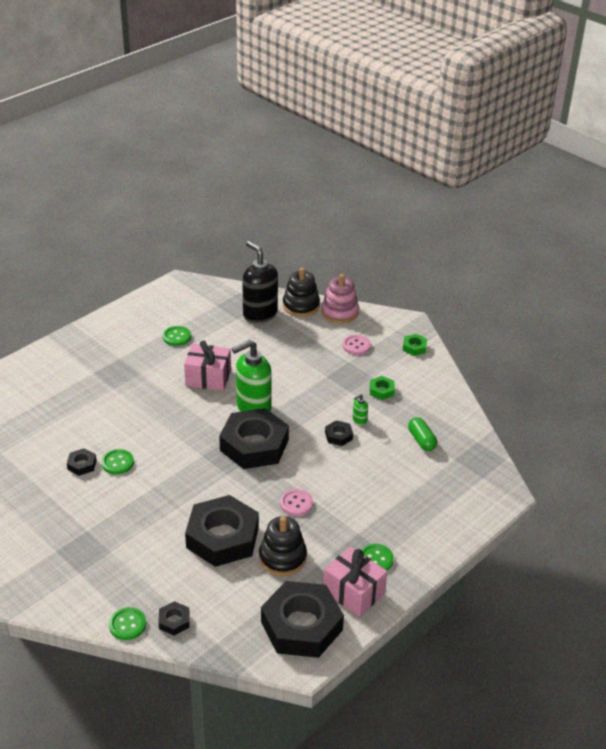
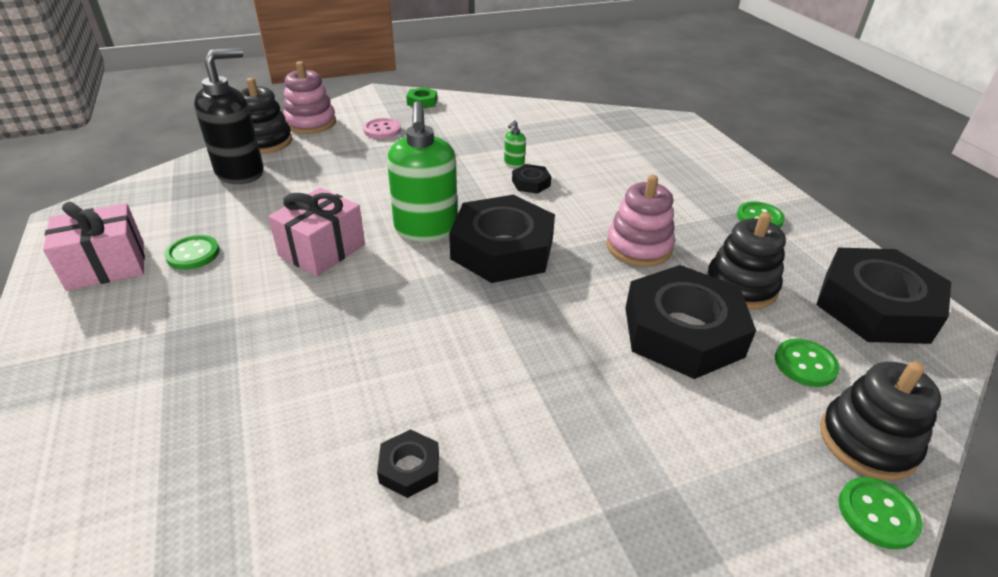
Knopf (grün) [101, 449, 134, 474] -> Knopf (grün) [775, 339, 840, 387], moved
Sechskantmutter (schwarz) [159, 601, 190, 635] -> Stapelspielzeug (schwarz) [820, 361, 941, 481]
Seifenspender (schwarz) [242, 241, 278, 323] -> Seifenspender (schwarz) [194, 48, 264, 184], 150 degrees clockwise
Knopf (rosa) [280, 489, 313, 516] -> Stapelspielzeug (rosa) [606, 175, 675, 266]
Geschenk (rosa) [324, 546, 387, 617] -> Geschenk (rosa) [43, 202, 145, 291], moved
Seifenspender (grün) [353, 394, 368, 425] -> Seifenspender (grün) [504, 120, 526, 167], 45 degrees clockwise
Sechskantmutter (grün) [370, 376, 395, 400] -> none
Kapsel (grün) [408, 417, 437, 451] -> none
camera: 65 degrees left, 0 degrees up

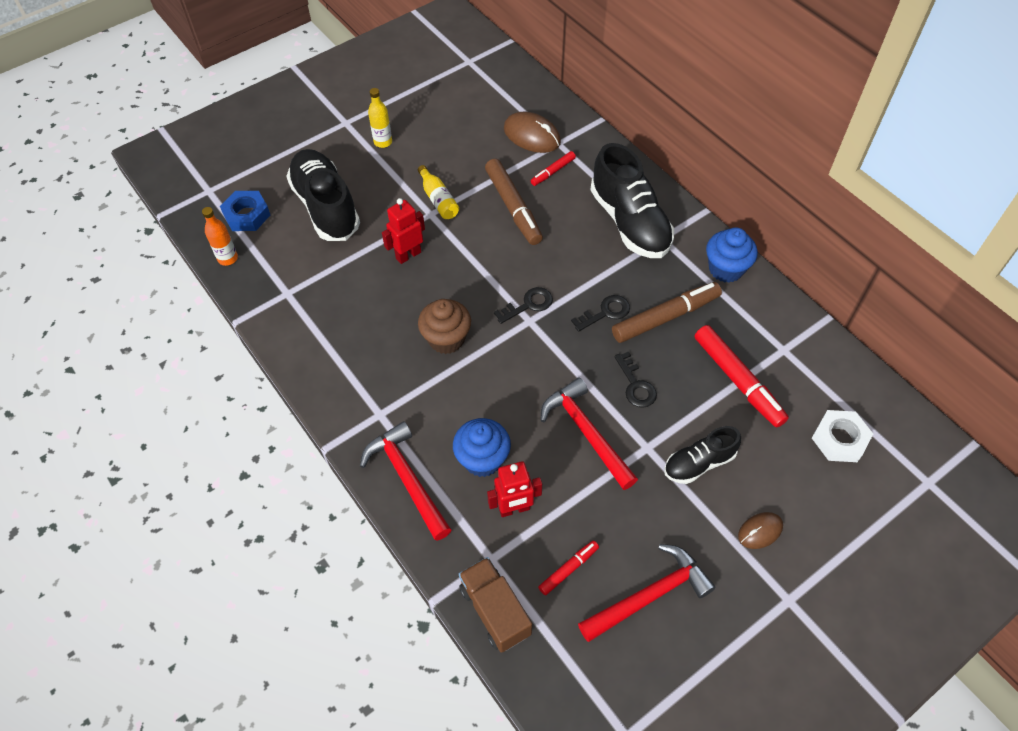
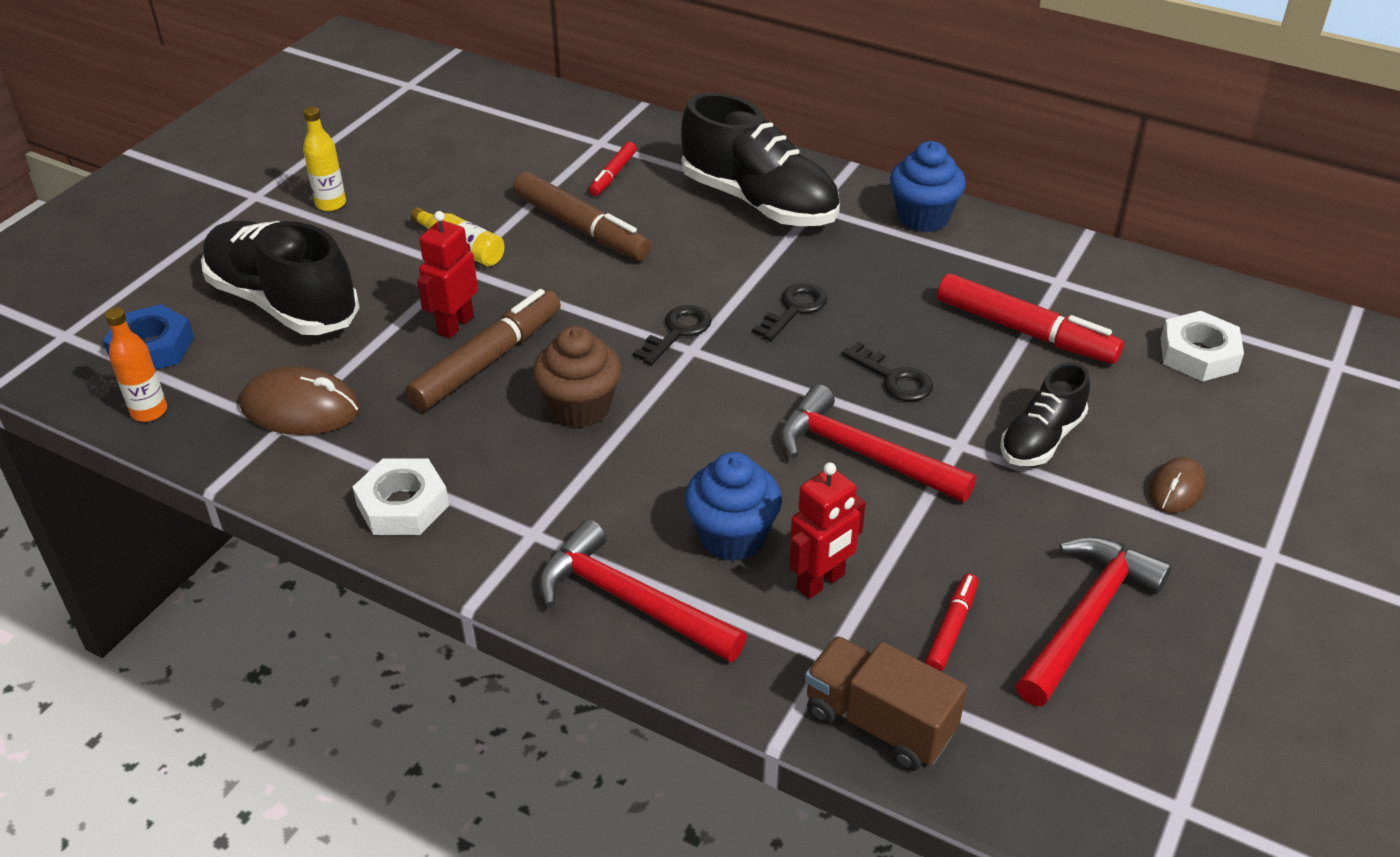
Computermaus (braun) [504, 111, 561, 153] -> Computermaus (braun) [240, 366, 360, 435], moved
Filzstift (braun) [612, 282, 722, 343] -> Filzstift (braun) [406, 289, 561, 411], moved
none -> Sechskantmutter (weiß) [353, 458, 449, 535]
camera: 25 degrees left, 15 degrees down

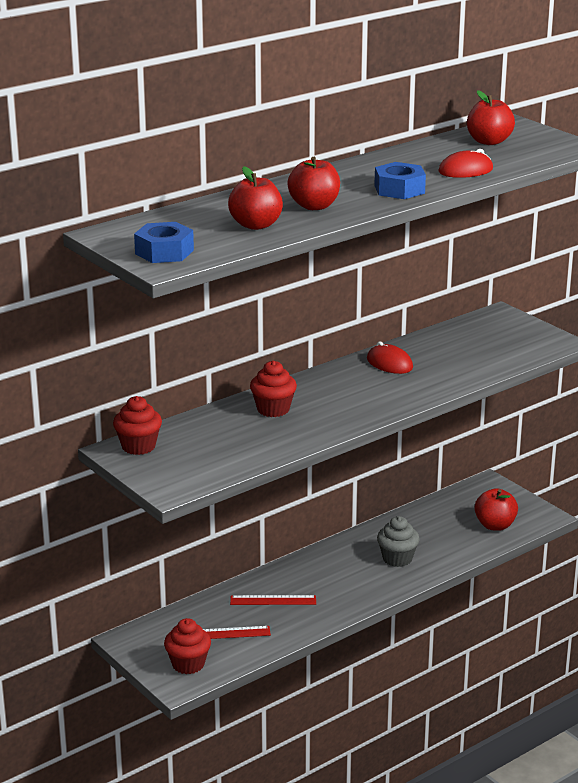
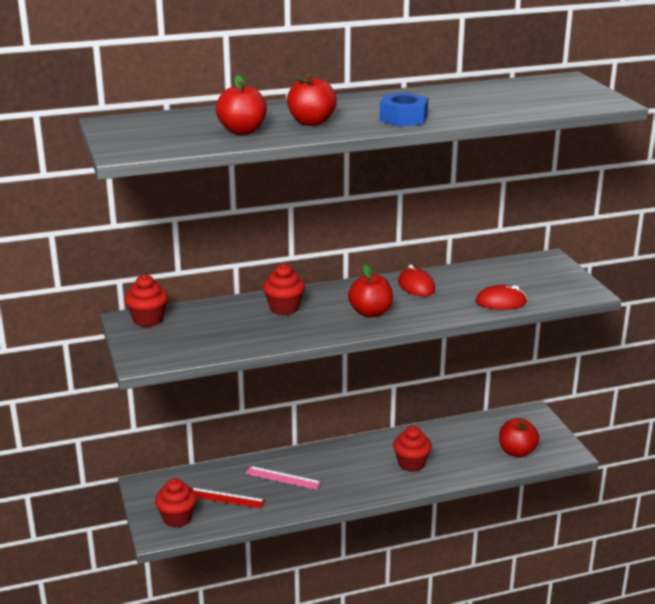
Sechskantmutter (blau) [134, 222, 194, 263] -> none
Lineal (rot) [230, 595, 316, 605] -> Lineal (rosa) [245, 466, 321, 490]
Muffin (grau) [377, 516, 420, 567] -> Muffin (rot) [393, 426, 432, 472]
Computermaus (rot) [438, 149, 493, 178] -> Computermaus (rot) [476, 285, 527, 310], moved
Apfel (rot) [467, 90, 515, 145] -> Apfel (rot) [348, 264, 393, 318], moved
camera: 20 degrees right, 0 degrees up

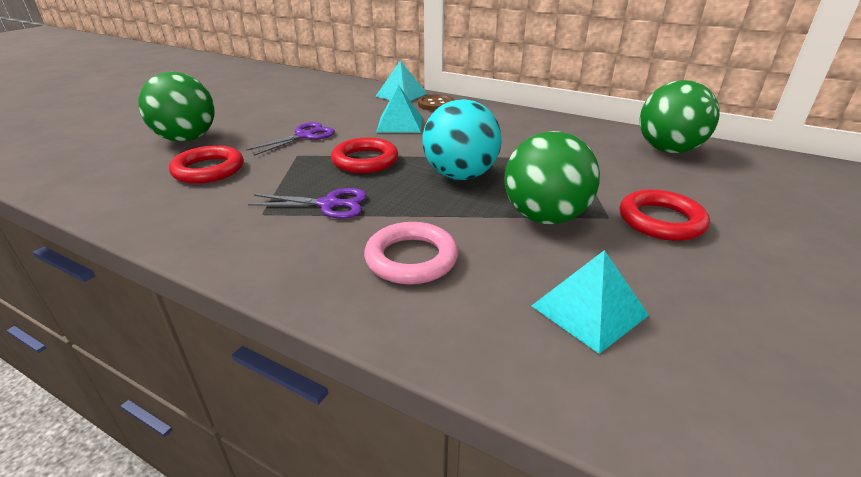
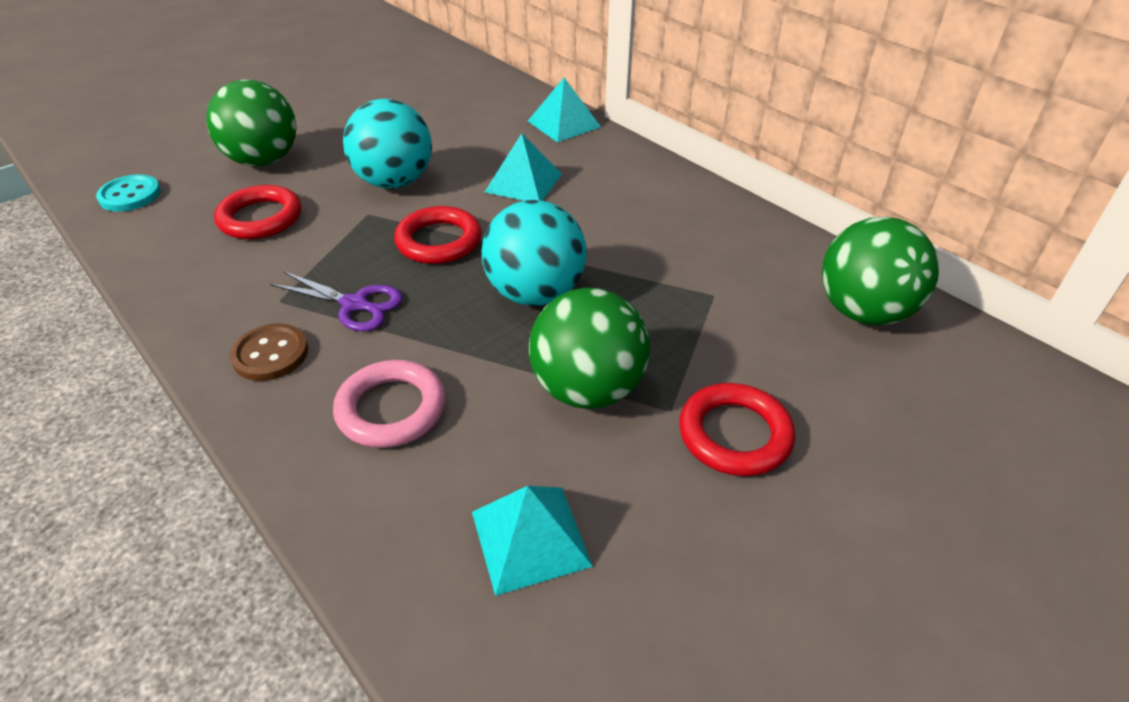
Schere (lila) [246, 122, 335, 156] -> Ball (türkis) [343, 99, 432, 189]
Knopf (braun) [418, 95, 454, 111] -> Knopf (braun) [230, 323, 308, 381], moved
none -> Knopf (türkis) [96, 174, 161, 211]
camera: 20 degrees right, 10 degrees up

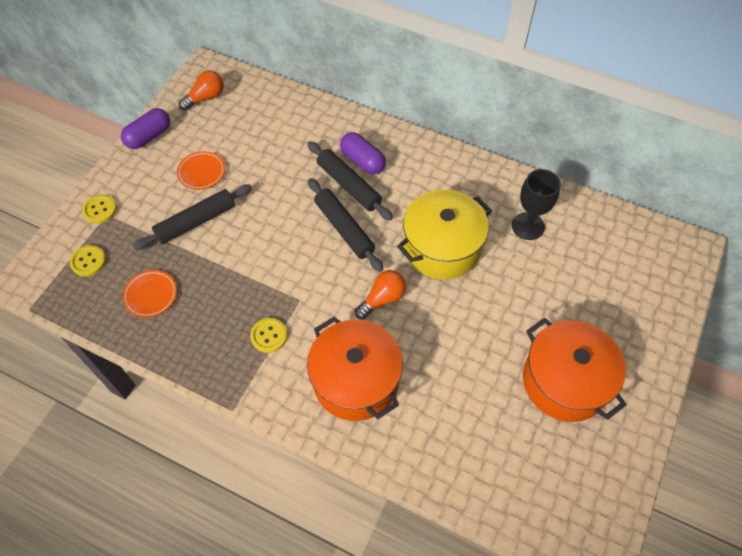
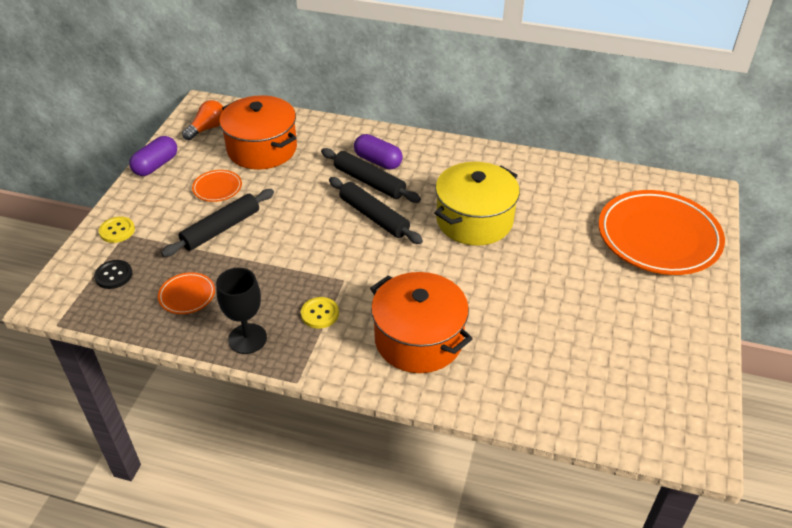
Knopf (gelb) [70, 245, 106, 277] -> Knopf (schwarz) [94, 260, 133, 289]
Glühbirne (orange) [355, 270, 406, 320] -> none
Kelch (schwarz) [512, 169, 561, 240] -> Kelch (schwarz) [216, 267, 267, 354], moved
Kochtopf (orange) [523, 318, 627, 422] -> Kochtopf (orange) [219, 95, 297, 170], moved
none -> Teller (orange) [598, 190, 725, 275]
camera: 10 degrees left, 15 degrees down

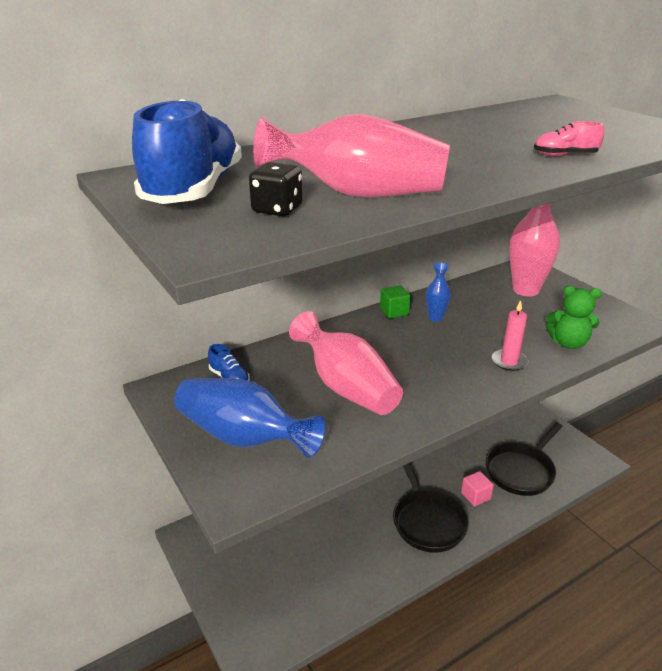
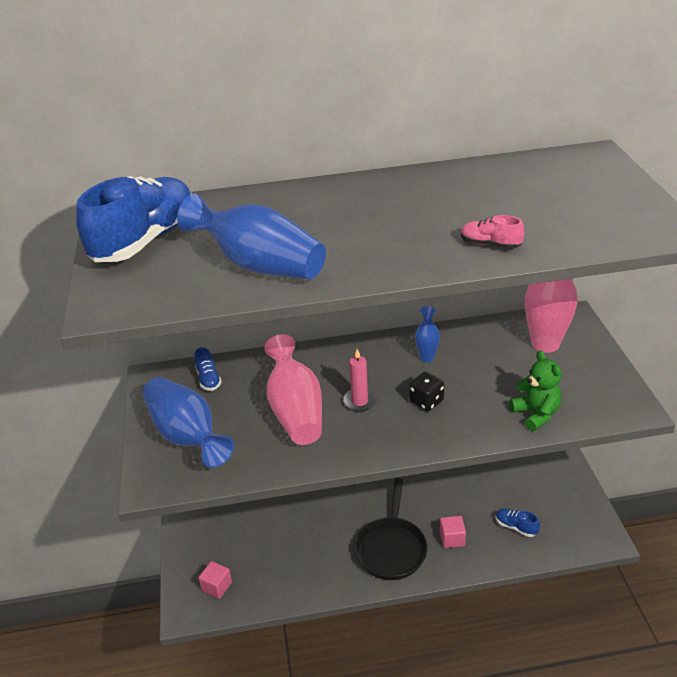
Spielwürfel (schwarz) [249, 162, 303, 216] -> Spielwürfel (schwarz) [409, 371, 444, 411], moved
Vase (rosa) [253, 114, 450, 197] -> Vase (blau) [177, 194, 326, 279]
Kubus (grün) [380, 286, 411, 319] -> none
Pfanne (schwarz) [486, 422, 563, 496] -> Schuh (blau) [496, 509, 540, 537]
Kerze (rosa) [492, 300, 528, 371] -> Kerze (rosa) [343, 349, 377, 412], moved
Teddybär (grün) [546, 286, 602, 349] -> Teddybär (grün) [510, 351, 562, 431], 150 degrees counterclockwise
none -> Kubus (rosa) [198, 561, 232, 599]
camera: 25 degrees right, 5 degrees up

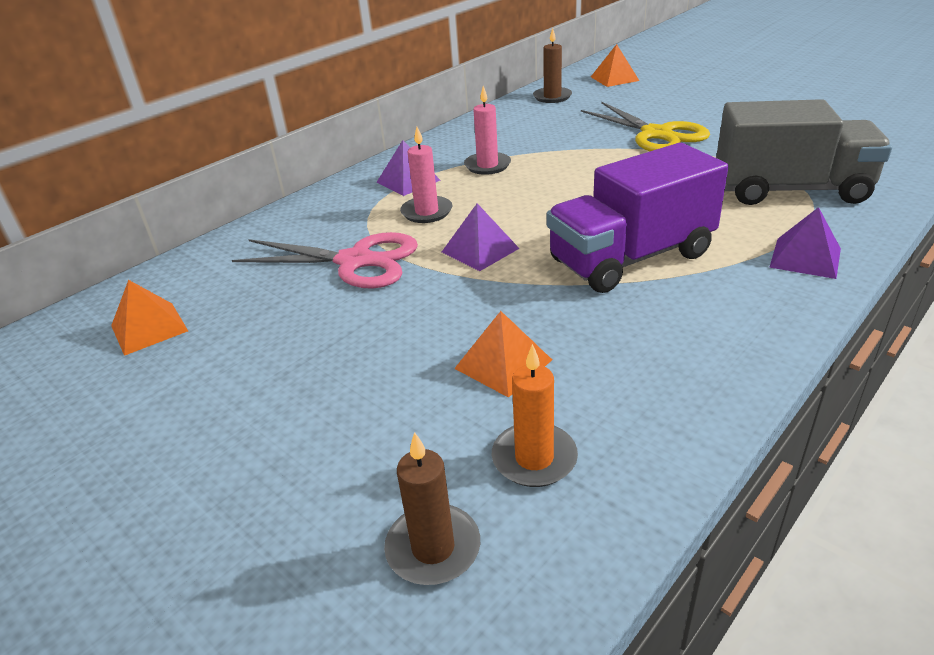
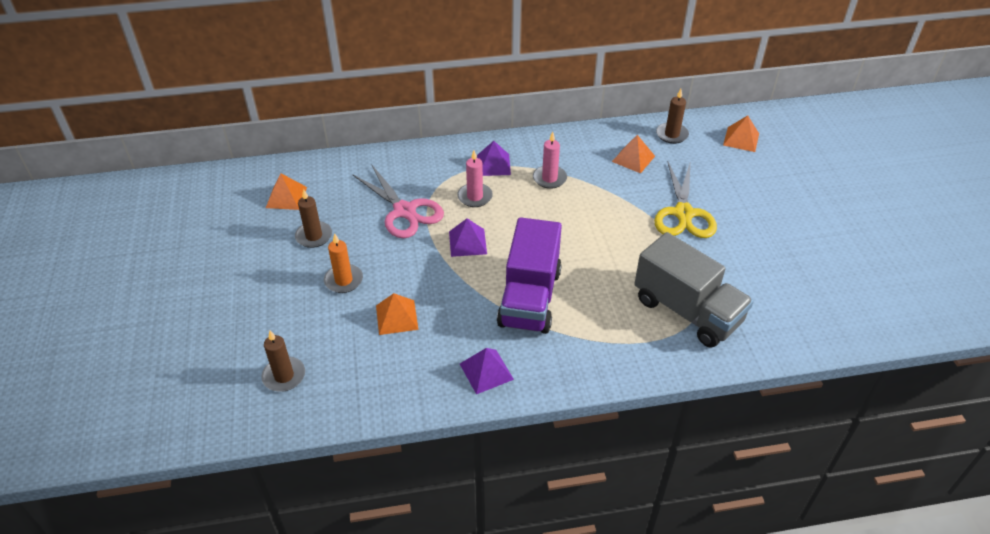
Kerze (orange) [492, 344, 578, 487] -> Kerze (orange) [324, 233, 363, 293], moved
Lastwagen (lila) [547, 143, 728, 293] -> Lastwagen (lila) [497, 217, 562, 334], 90 degrees counterclockwise
Pyramide (lila) [769, 207, 841, 279] -> Pyramide (lila) [460, 348, 514, 394], moved
none -> Kerze (braun) [295, 189, 332, 248]
none -> Pyramide (orange) [612, 135, 655, 173]
camera: 35 degrees right, 10 degrees up

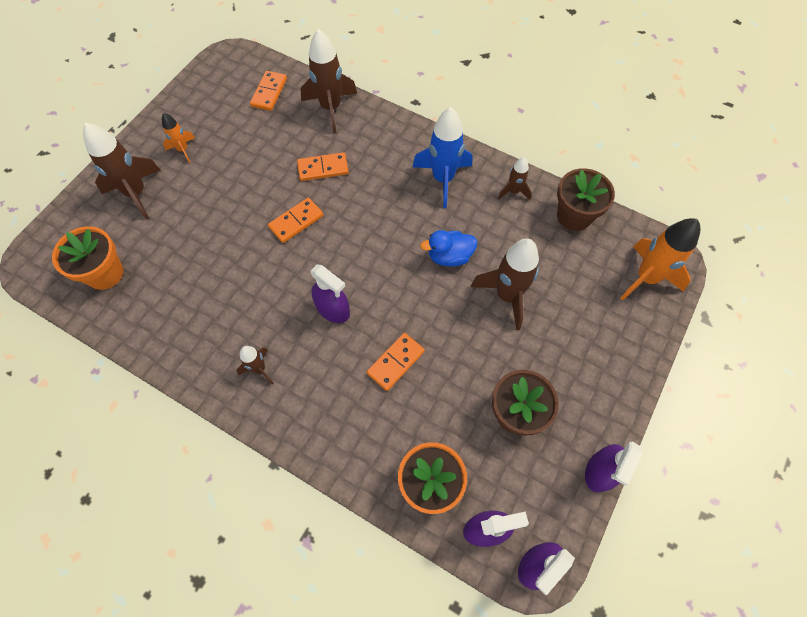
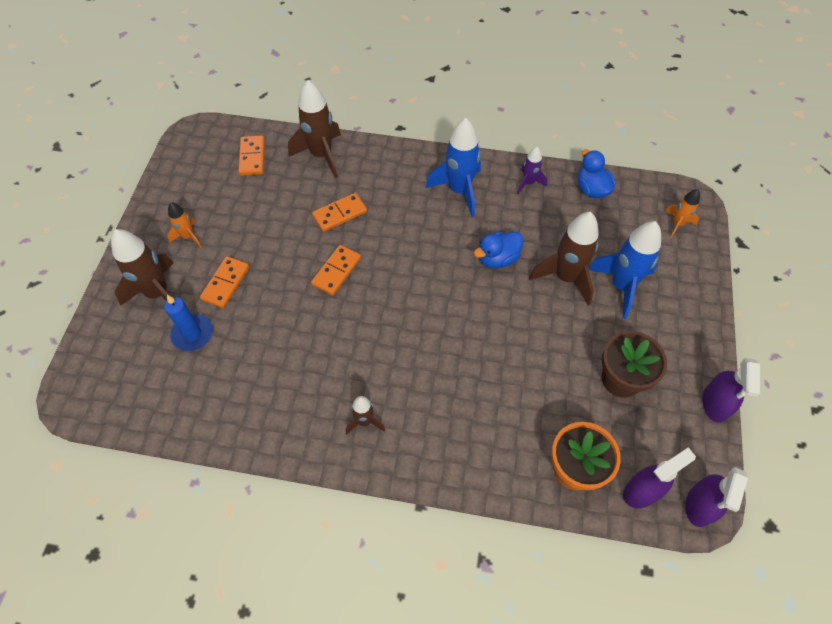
Blumentopf (orange) [52, 226, 124, 290] -> none
Sprühflasche (lila) [310, 265, 350, 323] -> none
Dominostein (orange) [367, 333, 425, 391] -> Dominostein (orange) [200, 256, 249, 308], moved
Rakete (braun) [498, 157, 532, 200] -> Rakete (lila) [517, 147, 547, 194]
Blumentopf (braun) [557, 168, 615, 231] -> Ente (blau) [578, 149, 615, 198]
Rakete (orange) [620, 218, 700, 301] -> Rakete (orange) [665, 189, 700, 238], x0.53
none -> Kerze (blau) [164, 295, 213, 351]
none -> Rakete (blau) [588, 221, 661, 319]
camera: 20 degrees left, 5 degrees down

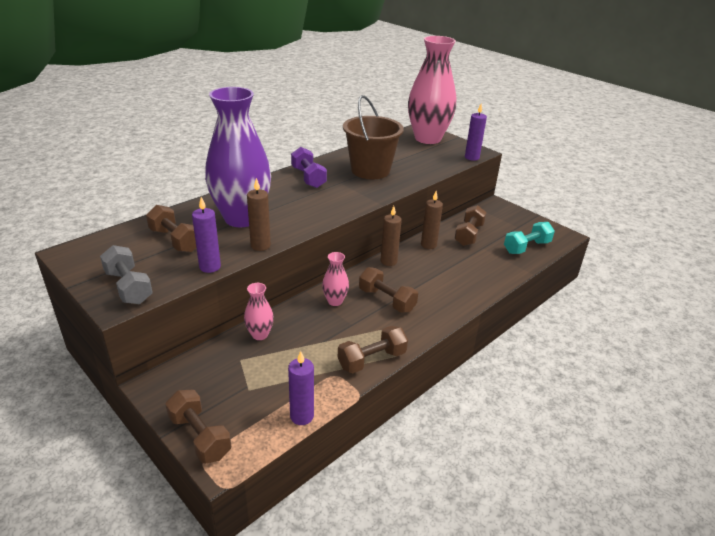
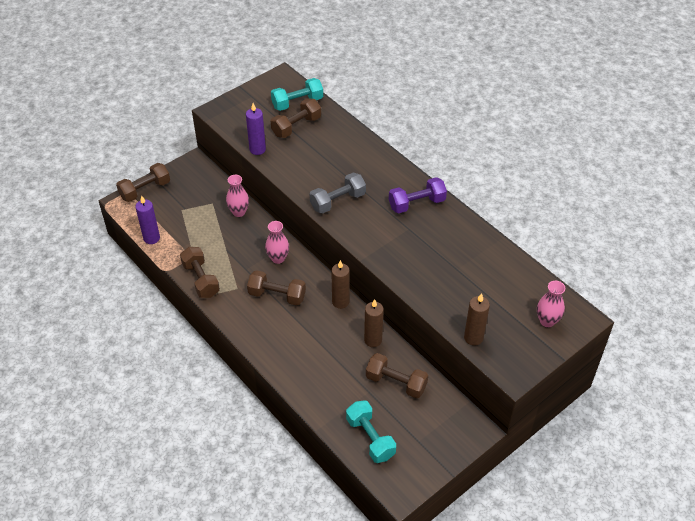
Hantel (grau) [100, 245, 153, 304] -> Hantel (grau) [310, 173, 366, 214], moved
Vase (lila) [205, 87, 271, 227] -> none
Kerze (braun) [247, 178, 271, 251] -> Kerze (braun) [464, 293, 490, 346], moved
Eimer (braun) [343, 95, 404, 179] -> none
Hantel (braun) [359, 267, 418, 313] -> Hantel (braun) [247, 270, 306, 305], 60 degrees clockwise
Vase (rosa) [408, 36, 456, 144] -> Vase (rosa) [537, 281, 565, 327], x0.42
Kerze (lila) [465, 104, 487, 161] -> none
none -> Hantel (türkis) [271, 78, 323, 111]
camera: 95 degrees right, 15 degrees up

